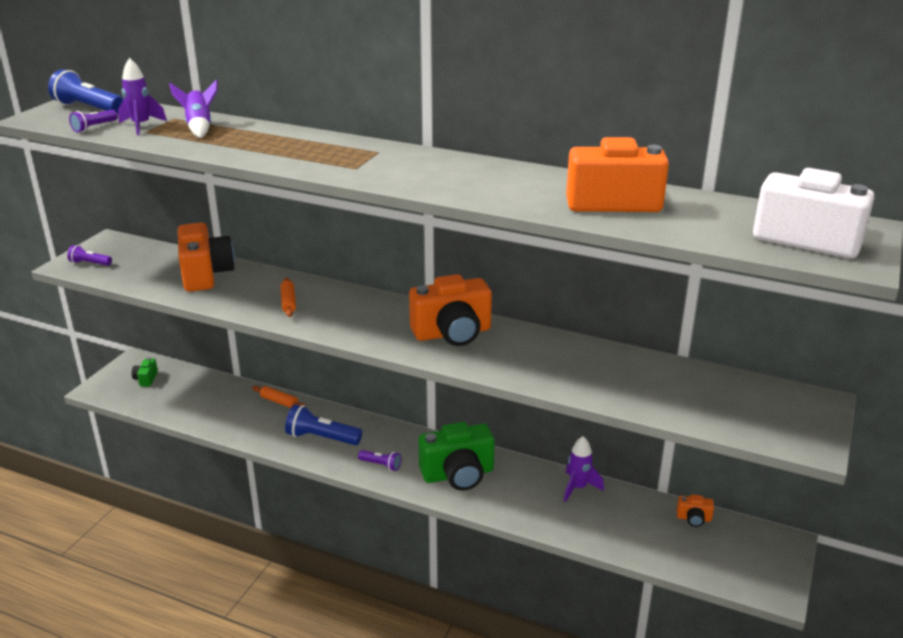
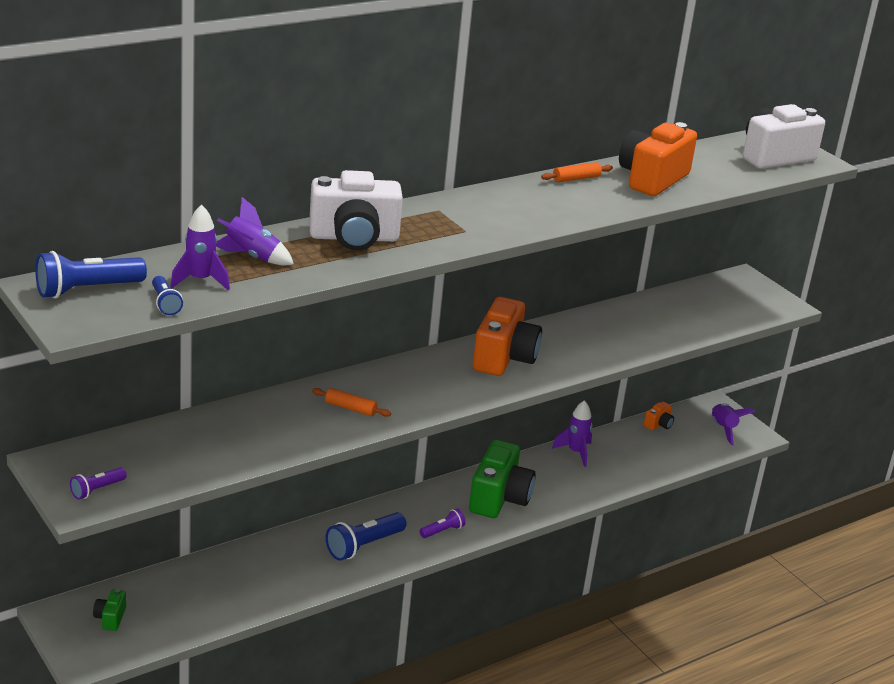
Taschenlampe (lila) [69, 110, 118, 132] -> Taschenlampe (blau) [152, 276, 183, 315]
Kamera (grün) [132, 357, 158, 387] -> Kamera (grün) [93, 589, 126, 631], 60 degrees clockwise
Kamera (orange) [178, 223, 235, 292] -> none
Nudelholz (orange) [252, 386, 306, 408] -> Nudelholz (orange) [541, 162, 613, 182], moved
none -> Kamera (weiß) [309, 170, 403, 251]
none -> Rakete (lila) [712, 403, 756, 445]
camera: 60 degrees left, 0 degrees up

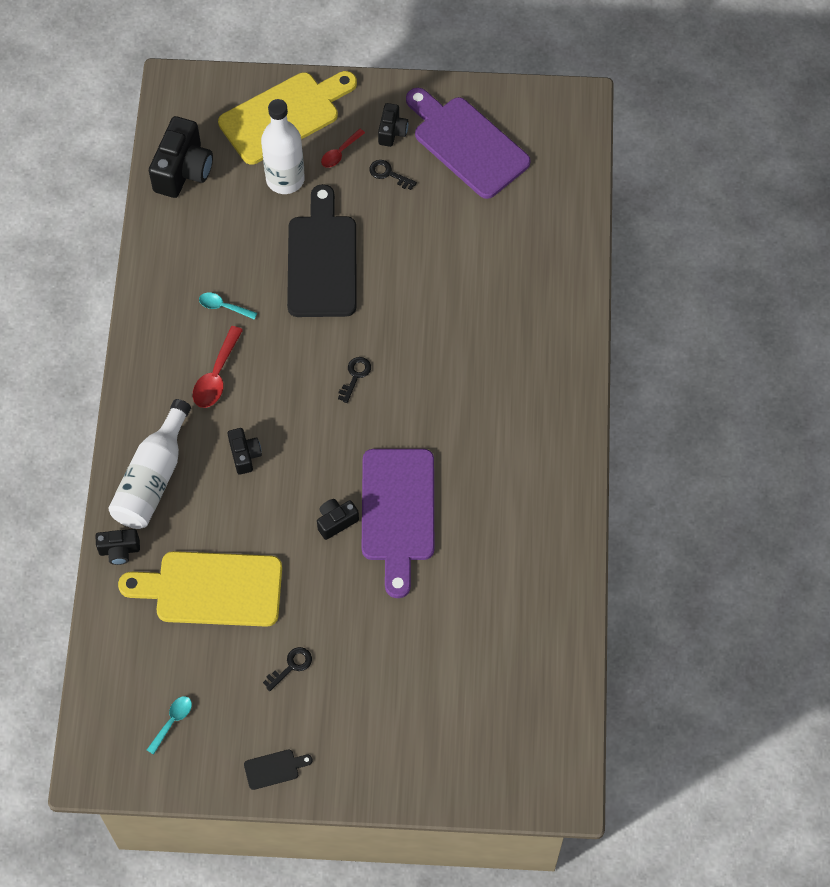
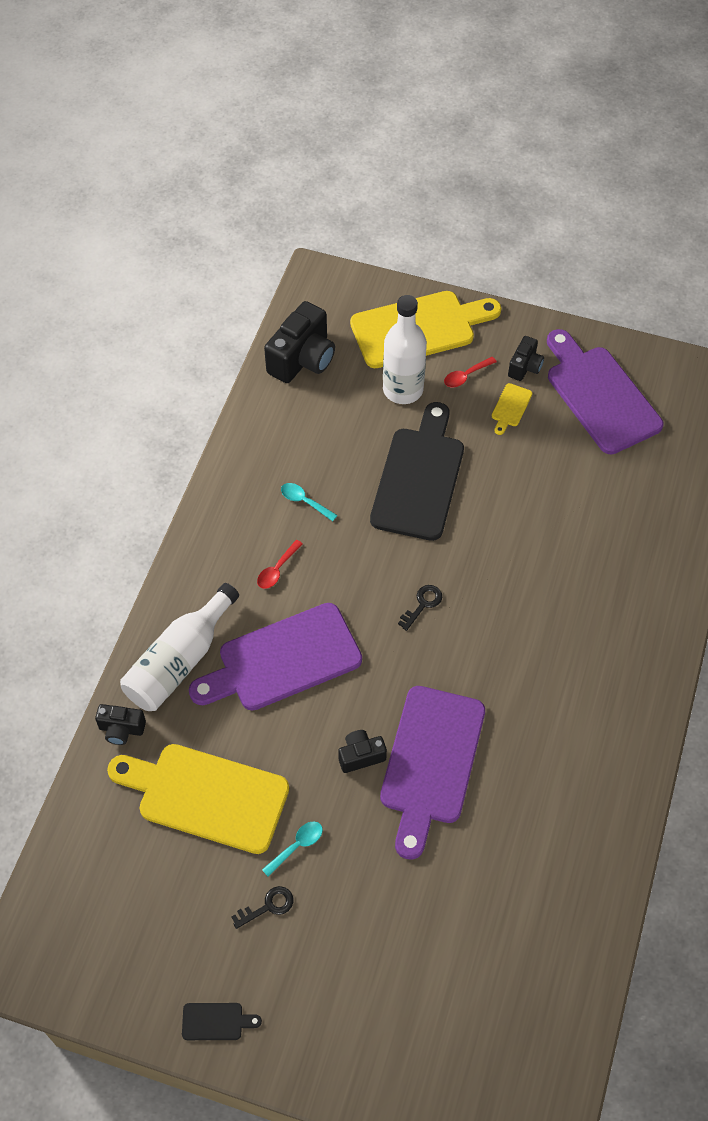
Löffel (türkis) [147, 696, 192, 755] -> Löffel (türkis) [262, 822, 323, 877], moved
Löffel (rot) [193, 326, 243, 408] -> Löffel (rot) [257, 540, 303, 589], x0.63
Kamera (schwarz) [228, 428, 262, 475] -> Schneidebrett (lila) [189, 603, 362, 711]
Schlüssel (schwarz) [369, 160, 417, 190] -> Schneidebrett (gelb) [492, 383, 532, 435]
camera: 15 degrees right, 5 degrees down

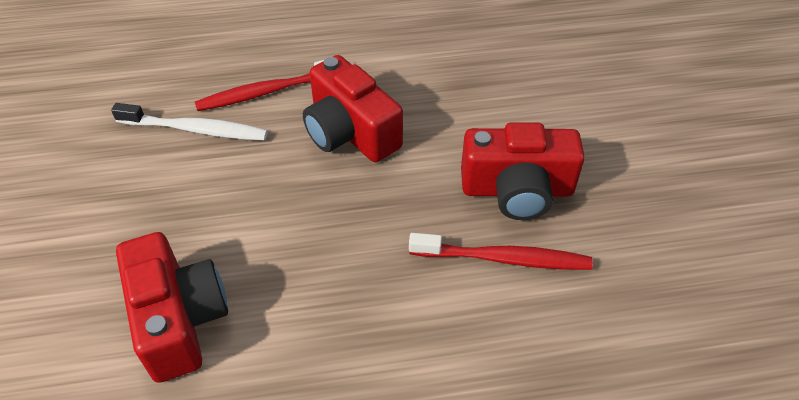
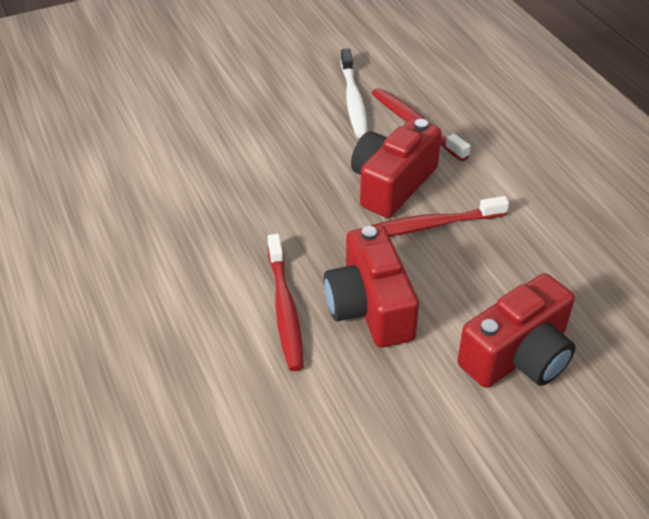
Kamera (rot) [116, 232, 228, 383] -> Kamera (rot) [457, 273, 576, 388], moved
none -> Zahnbürste (rot) [371, 196, 509, 236]
camera: 75 degrees right, 5 degrees down

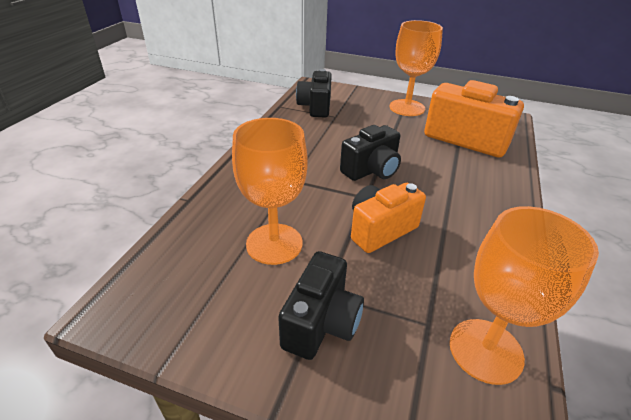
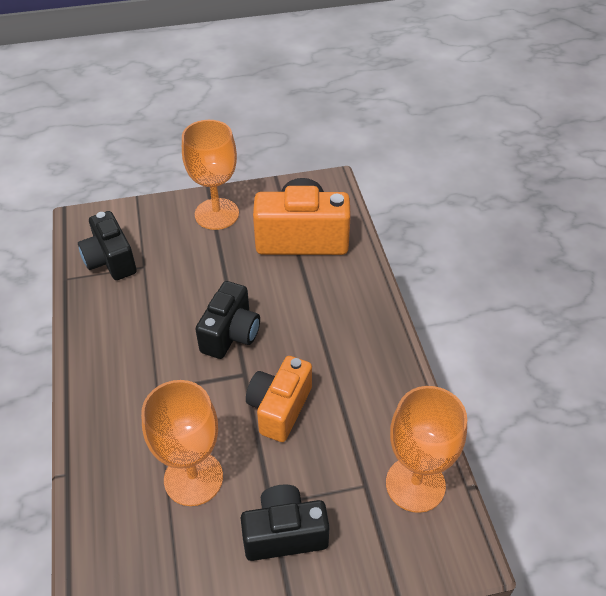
Kamera (schwarz) [278, 251, 364, 360] -> Kamera (schwarz) [241, 484, 330, 561], 90 degrees counterclockwise
camera: 30 degrees left, 10 degrees up

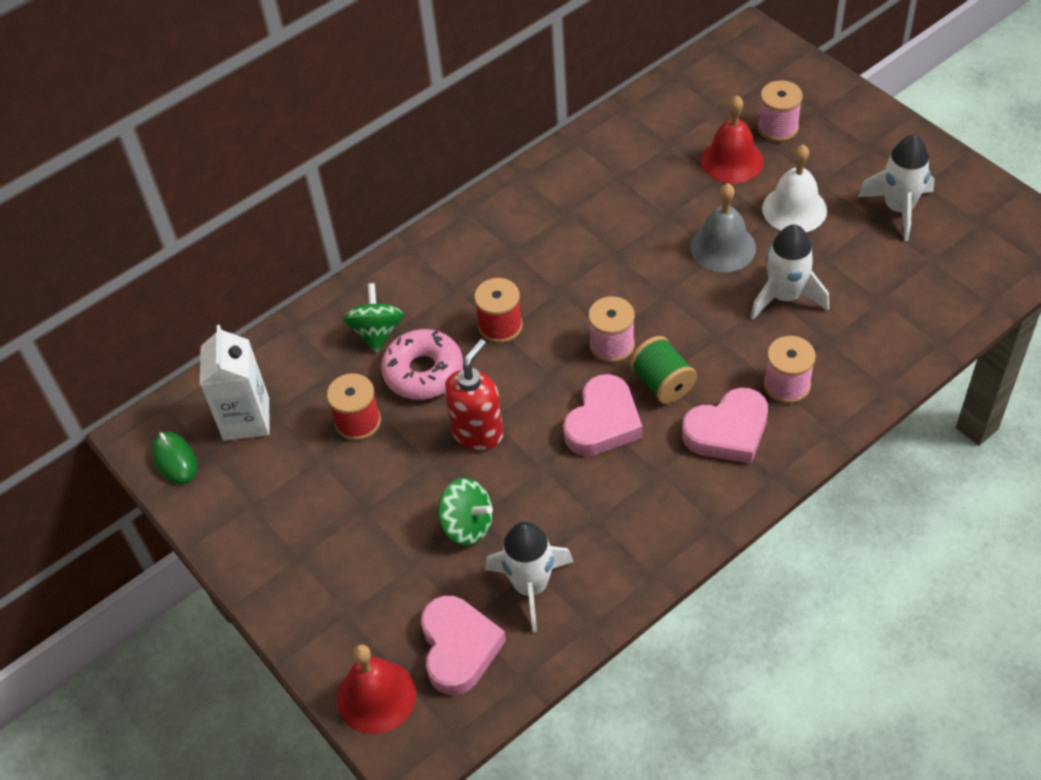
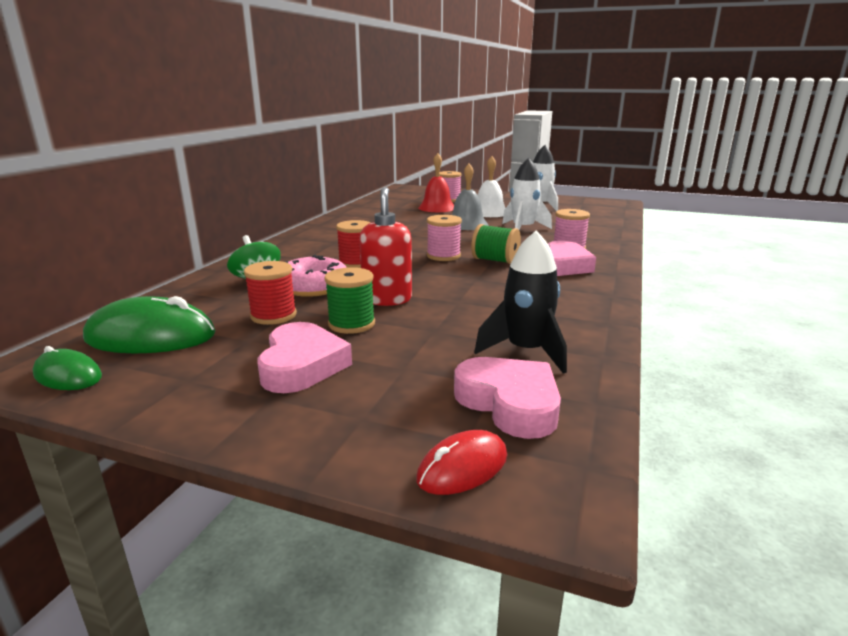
Getränkekarton (weiß) [200, 325, 269, 441] -> Computermaus (grün) [83, 296, 215, 353]
Glocke (rot) [337, 645, 416, 734] -> Computermaus (rot) [416, 430, 507, 495]
Kreisel (grün) [438, 478, 493, 546] -> none
Rakete (weiß) [485, 521, 573, 632] -> Rakete (schwarz) [474, 230, 567, 374]
Herz (rosa) [563, 374, 643, 456] -> Herz (rosa) [257, 322, 352, 393], moved
none -> Garnrolle (grün) [324, 267, 375, 334]
camera: 35 degrees left, 30 degrees down

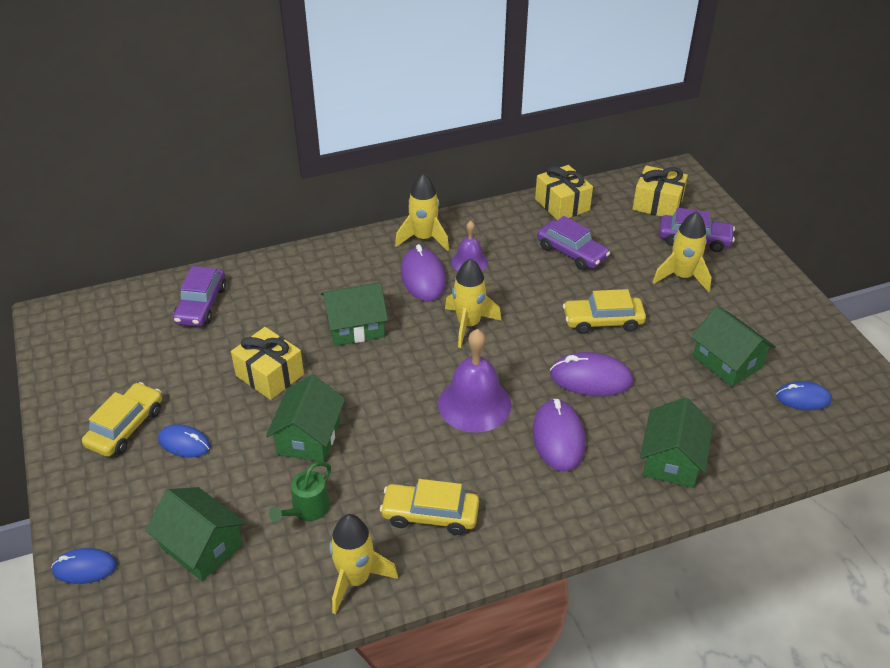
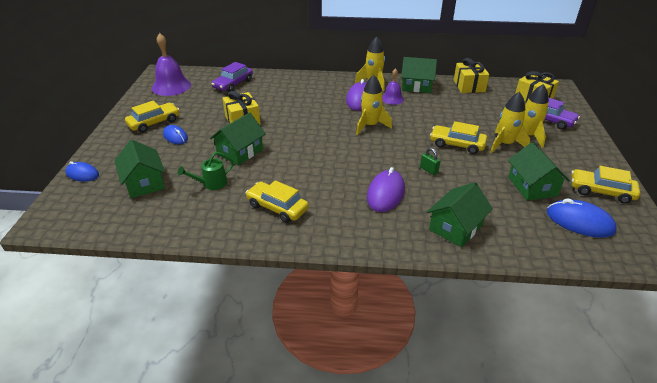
Haus (grün) [321, 282, 388, 346] -> Haus (grün) [401, 57, 437, 93], moved
Rakete (gelb) [329, 514, 398, 615] -> Rakete (gelb) [490, 92, 530, 153], moved
Glocke (lila) [438, 329, 511, 433] -> Glocke (lila) [152, 33, 191, 96], moved
Auto (lila) [537, 216, 610, 270] -> none
Computermaus (lila) [550, 352, 633, 396] -> Vorhängeschloss (grün) [420, 148, 440, 175]
Computermaus (blau) [776, 381, 832, 410] -> Computermaus (blau) [547, 199, 617, 238], x1.55
none -> Auto (gelb) [571, 166, 640, 204]
camera: 25 degrees right, 5 degrees down

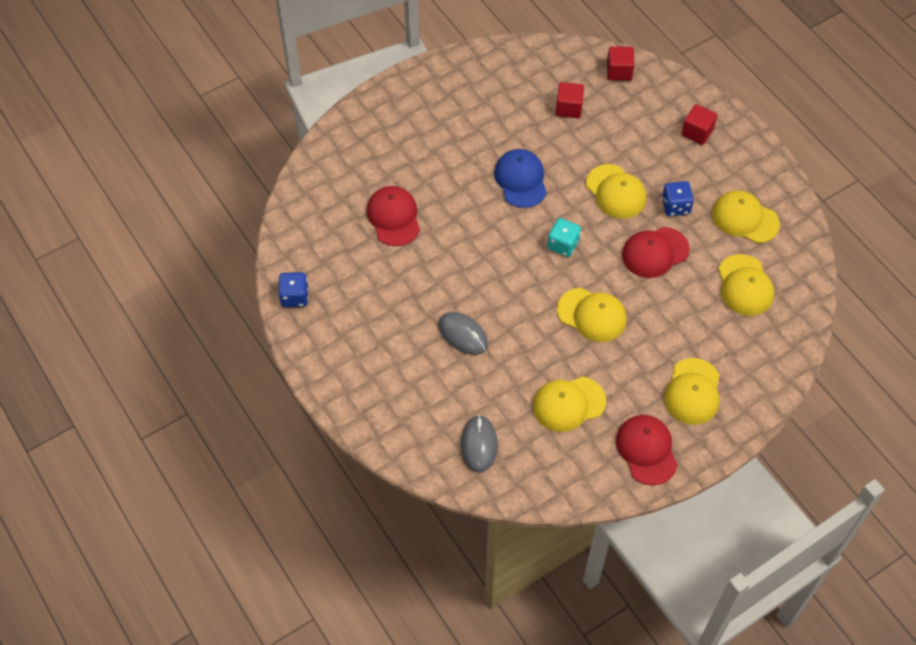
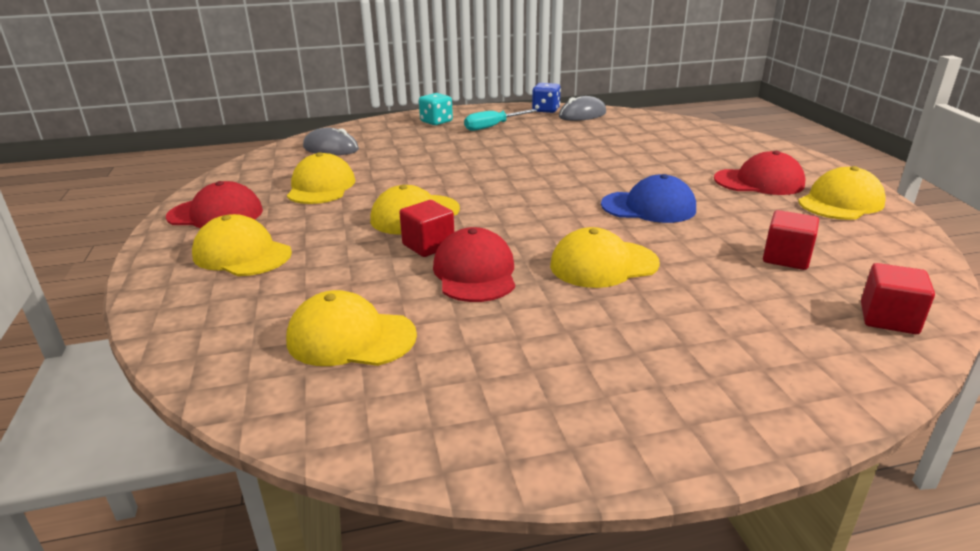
Kappe (rot) [366, 186, 420, 246] -> Kappe (rot) [714, 151, 806, 195], moved
Computermaus (grau) [439, 312, 488, 355] -> Computermaus (grau) [559, 96, 606, 121], moved
Spielwürfel (türkis) [547, 218, 581, 257] -> Spielwürfel (türkis) [419, 93, 453, 125], moved
Spielwürfel (blau) [662, 181, 694, 216] -> none
Kubus (rot) [681, 104, 717, 145] -> Kubus (rot) [399, 200, 454, 257], moved
Kappe (gelb) [712, 190, 780, 243] -> Kappe (gelb) [798, 166, 886, 220], moved
none -> Schraubenzieher (türkis) [464, 109, 537, 131]
camera: 110 degrees right, 30 degrees down

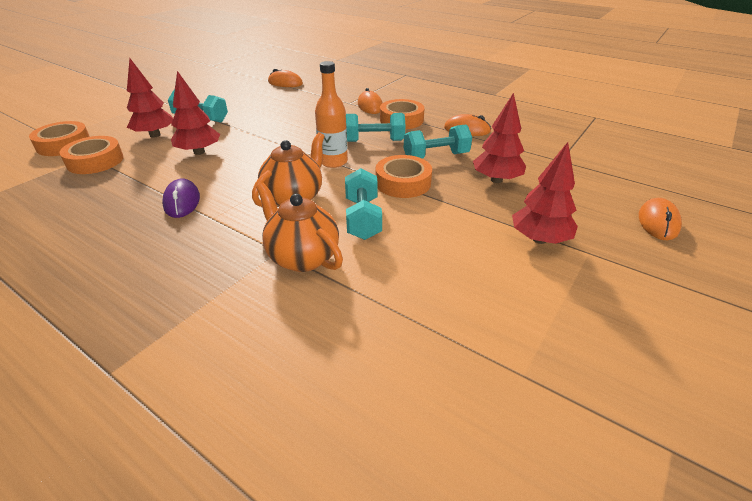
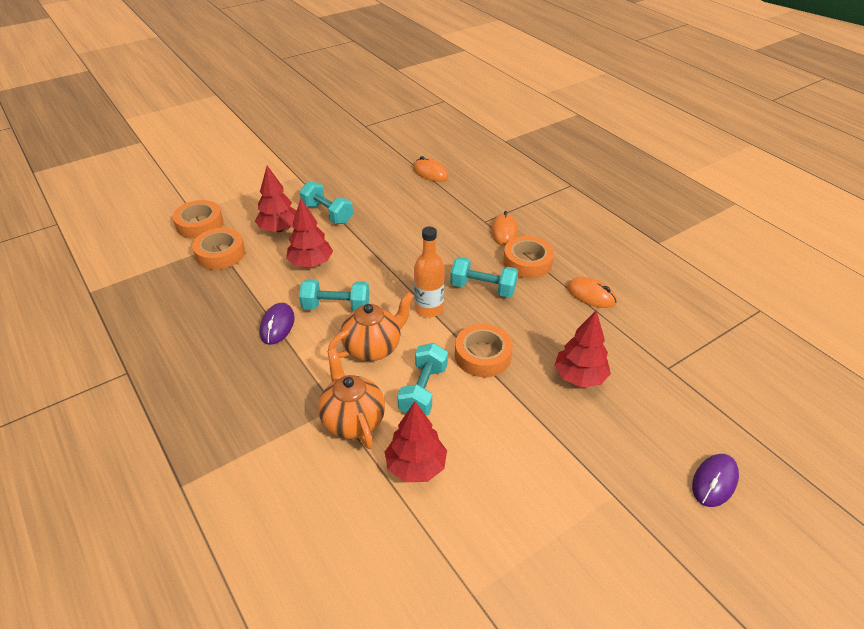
Hantel (türkis) [404, 124, 472, 159] -> Hantel (türkis) [299, 279, 369, 311], moved
Baum (rot) [512, 142, 578, 244] -> Baum (rot) [385, 401, 447, 482], moved
Computermaus (orange) [639, 198, 682, 240] -> Computermaus (lila) [692, 454, 739, 507]
camera: 20 degrees right, 5 degrees up

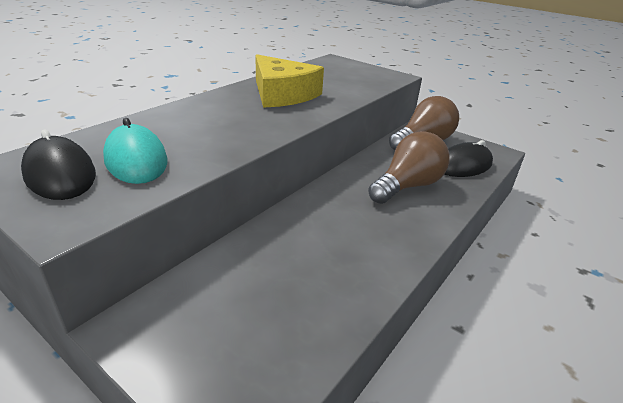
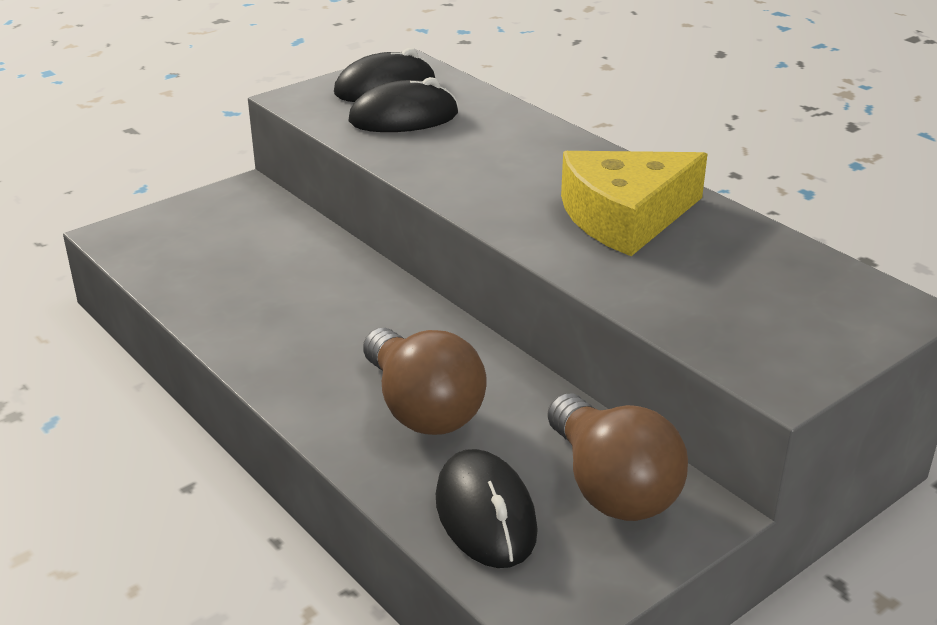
Computermaus (türkis) [103, 118, 168, 184] -> Computermaus (schwarz) [349, 77, 458, 132]
camera: 105 degrees right, 0 degrees up

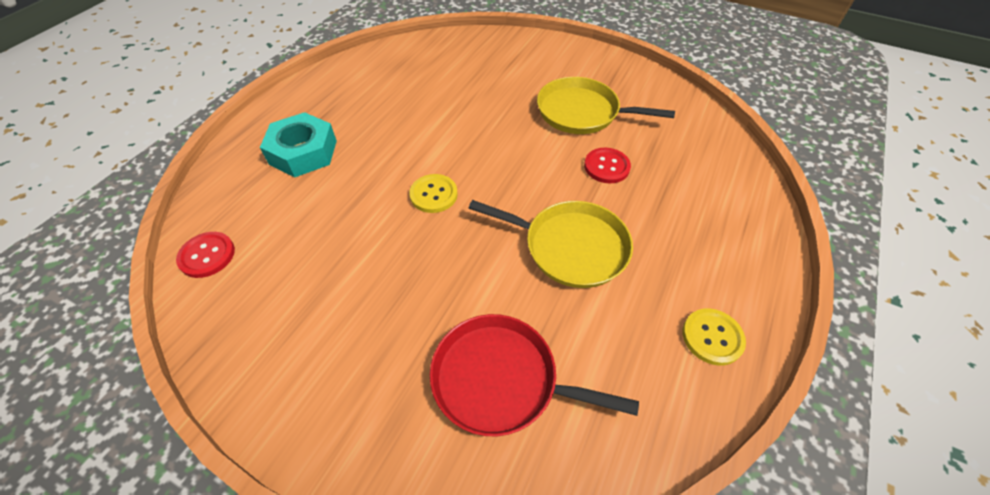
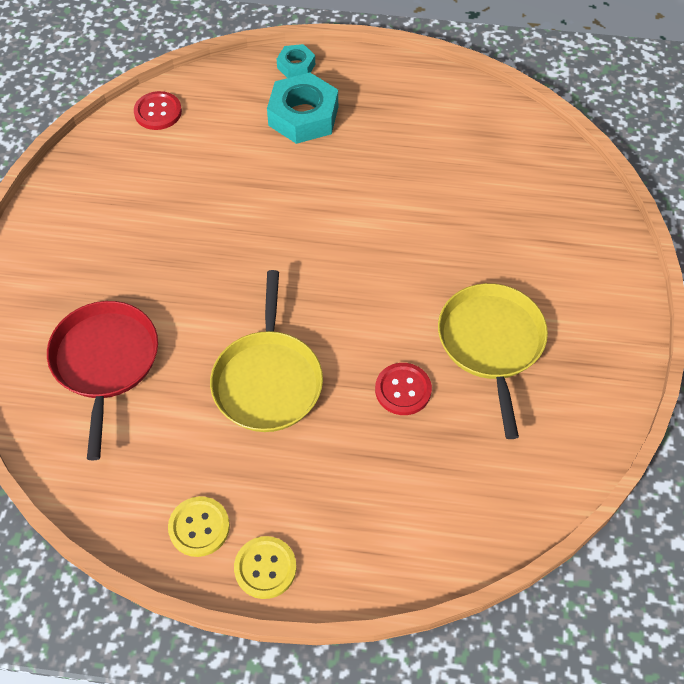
Knopf (gelb) [409, 174, 458, 213] -> Knopf (gelb) [234, 536, 296, 599], moved
none -> Sechskantmutter (türkis) [277, 44, 315, 78]
camera: 70 degrees right, 5 degrees up

